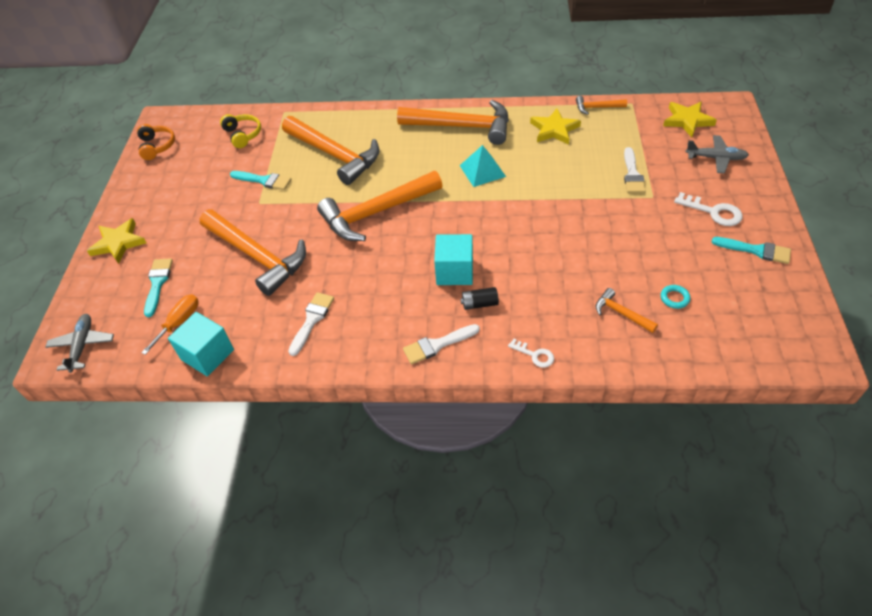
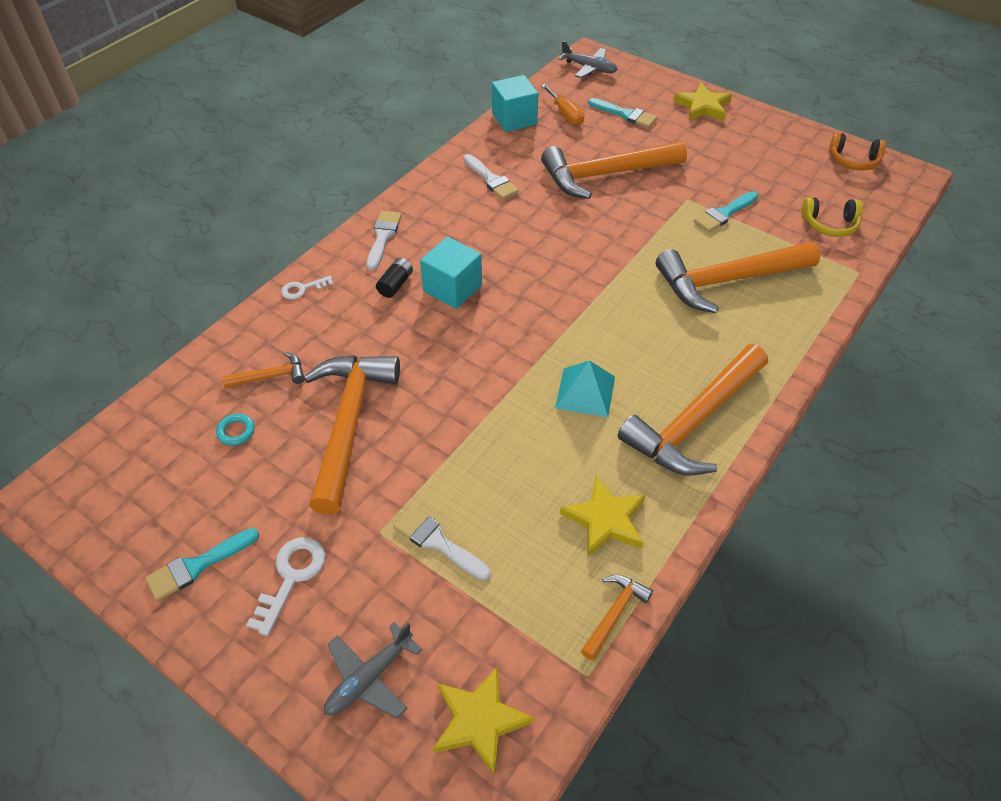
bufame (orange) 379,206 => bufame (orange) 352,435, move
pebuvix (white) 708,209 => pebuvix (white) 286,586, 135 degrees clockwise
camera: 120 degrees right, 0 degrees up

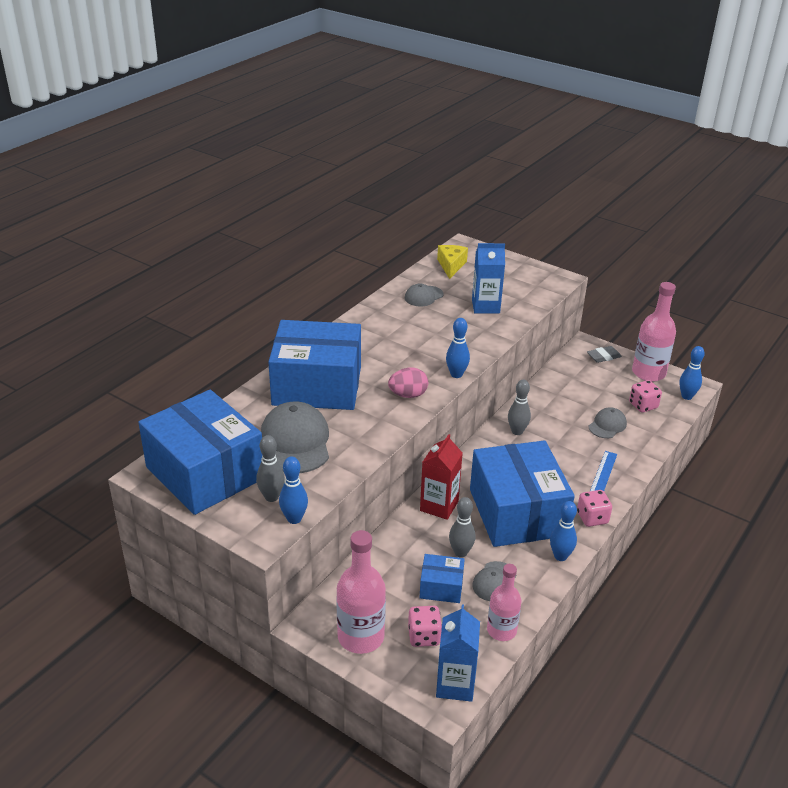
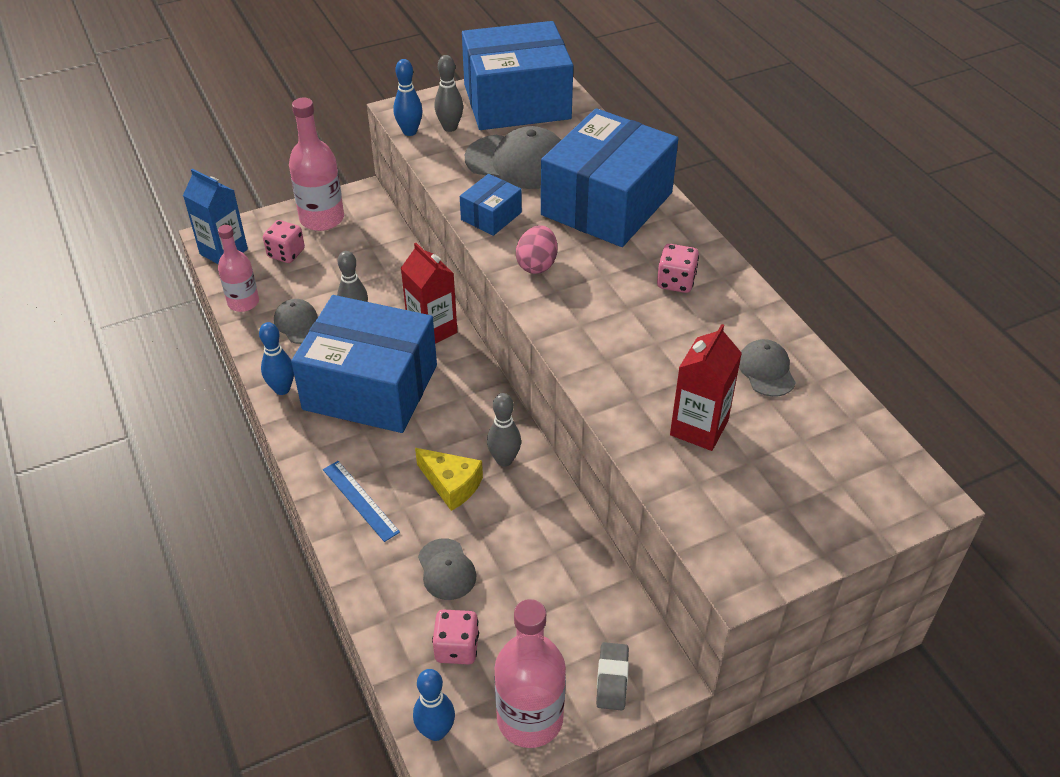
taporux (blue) 458,348 => nothing
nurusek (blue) 442,578 => nurusek (blue) 491,205, move
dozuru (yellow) 452,262 => dozuru (yellow) 449,479, move
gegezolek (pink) 594,508 => gegezolek (pink) 678,268, move
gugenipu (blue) 488,278 => gugenipu (red) 706,387
camera: 120 degrees right, 10 degrees up

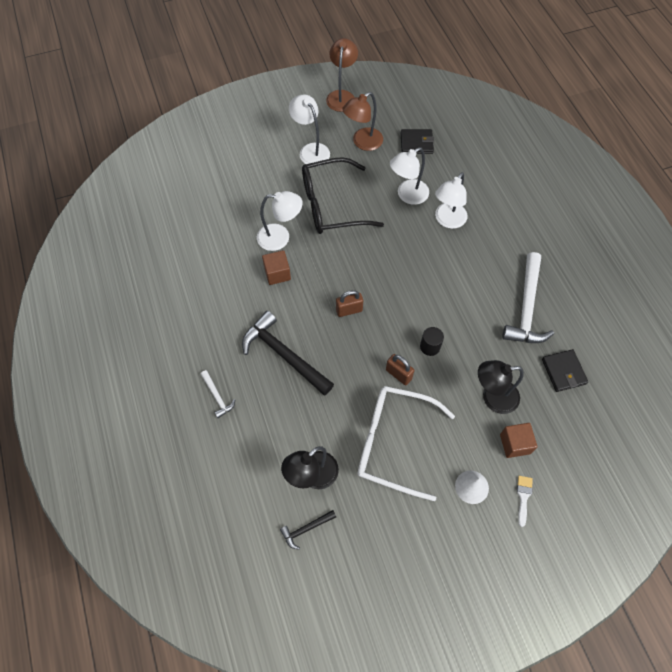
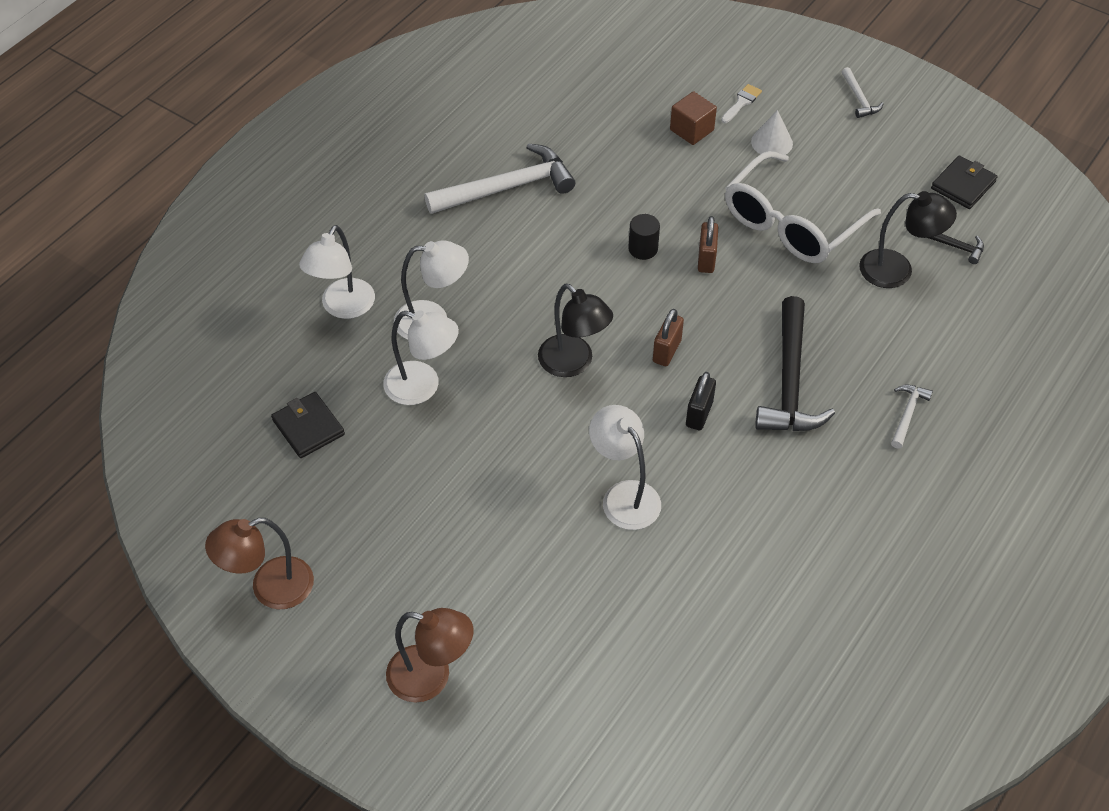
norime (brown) 276,267 => nothing
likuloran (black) 343,195 => nothing
nothing => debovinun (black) 701,401
nothing => bufame (white) 863,92
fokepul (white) 309,130 => fokepul (white) 337,272, move
fokepul (brown) 362,121 => fokepul (brown) 429,655, move
fokepul (black) 501,387 => fokepul (black) 575,330, move
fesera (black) 565,370 => fesera (black) 964,182, move
debovinun (brown) 349,303 => debovinun (brown) 668,337, 75 degrees clockwise
likuloran (white) 406,443 => likuloran (white) 803,207, 60 degrees clockwise
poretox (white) 525,501 => poretox (white) 741,103, 150 degrees clockwise
camera: 125 degrees left, 10 degrees down

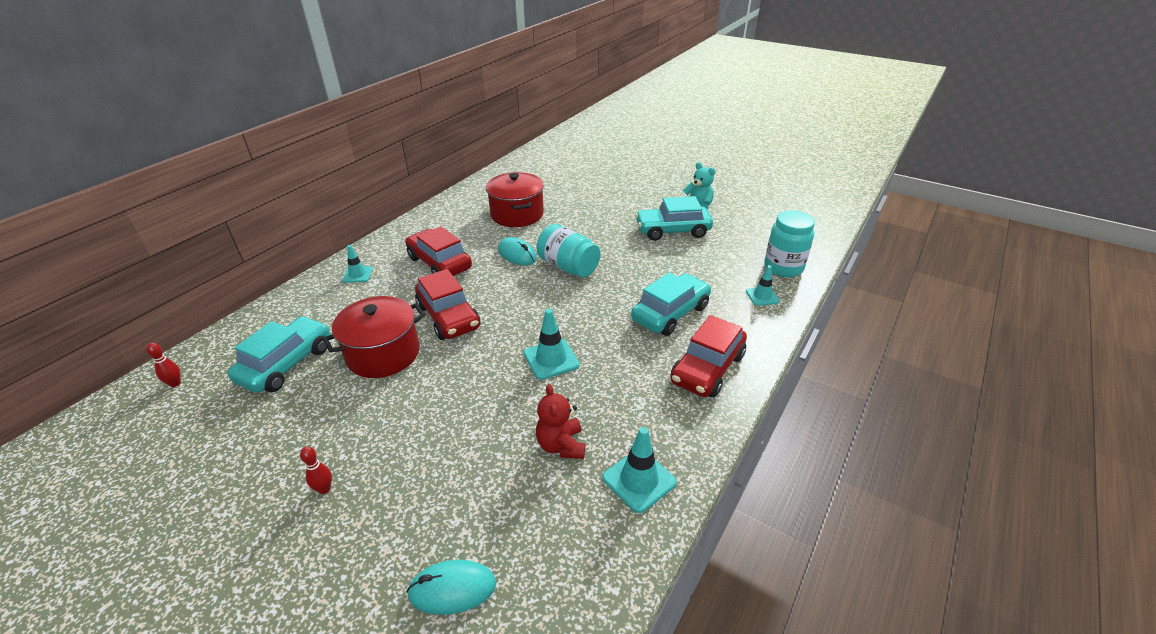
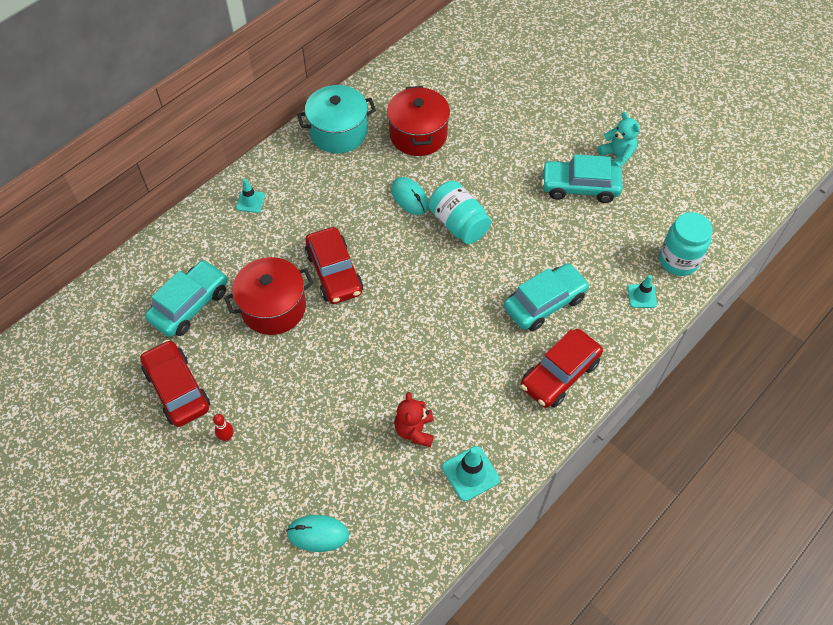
taporux (red) 163,365 => nothing
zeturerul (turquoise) 552,344 => nothing
nothing => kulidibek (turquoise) 336,119
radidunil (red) 438,251 => radidunil (red) 175,383, move
camera: 10 degrees right, 20 degrees up

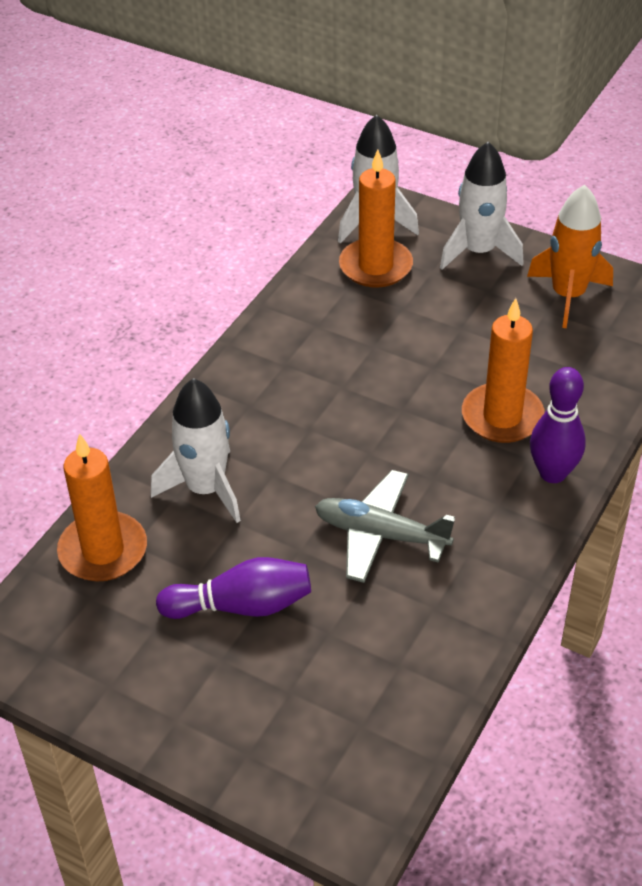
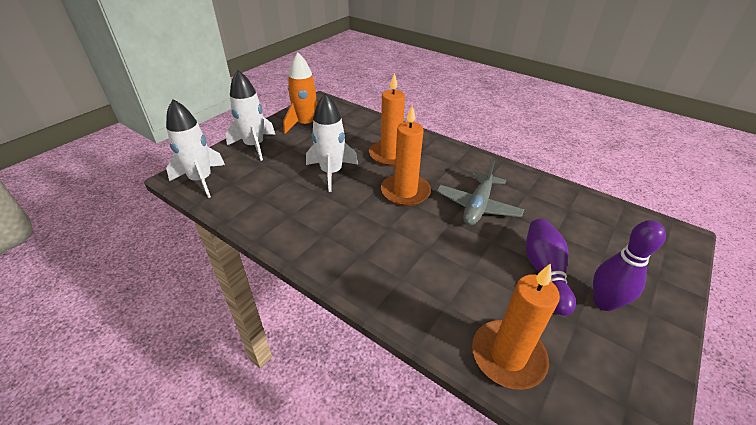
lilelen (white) 196,450 => lilelen (white) 332,142, move
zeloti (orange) 376,219 => zeloti (orange) 406,155, move
taporux (purple) 558,425 => taporux (purple) 629,265, move
camera: 85 degrees left, 5 degrees down

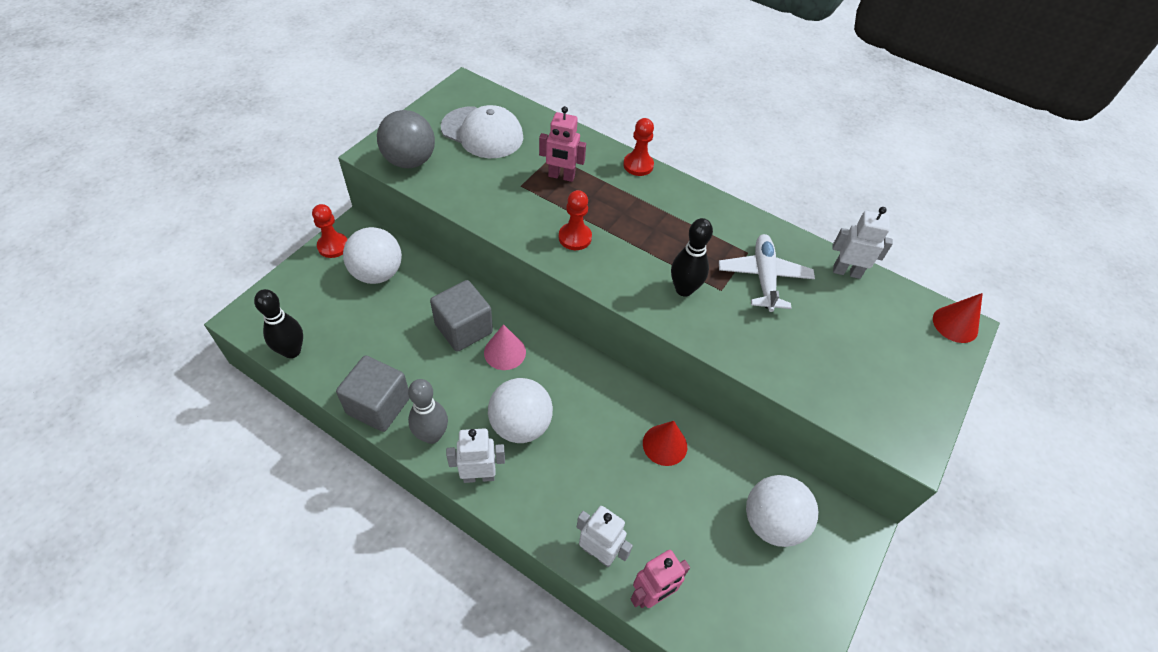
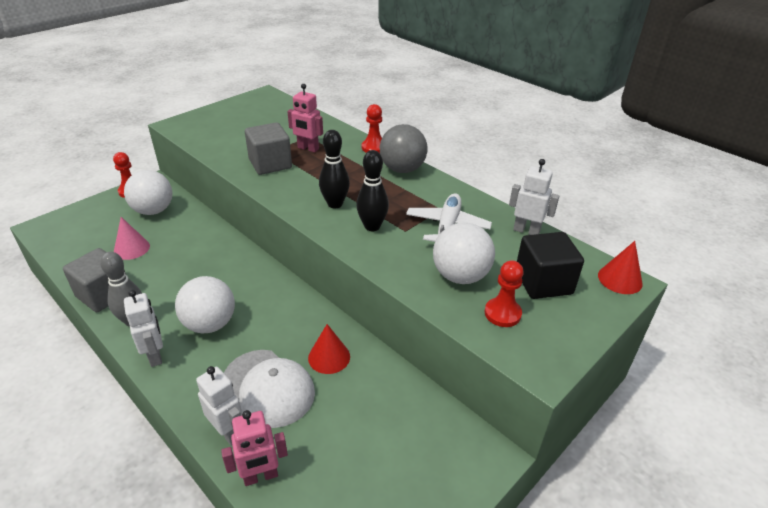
nothing => norime (black) 550,265
taporux (black) 278,323 => taporux (black) 334,169, move
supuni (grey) 406,139 => supuni (grey) 403,148, move
norime (grey) 461,316 => norime (grey) 268,148, move
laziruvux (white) 482,131 => laziruvux (white) 269,389, move
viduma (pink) 505,347 => viduma (pink) 132,238, move
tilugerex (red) 575,220 => tilugerex (red) 504,293, move
supuni (white) 782,511 => supuni (white) 464,253, move
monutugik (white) 475,455 => monutugik (white) 143,328, 60 degrees clockwise
camera: 15 degrees right, 15 degrees down

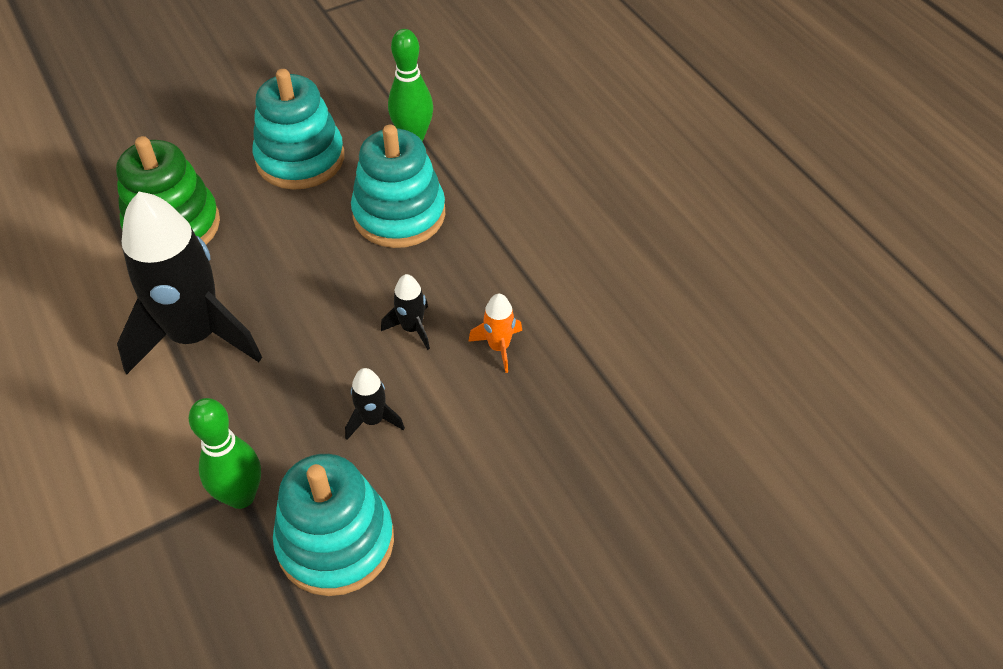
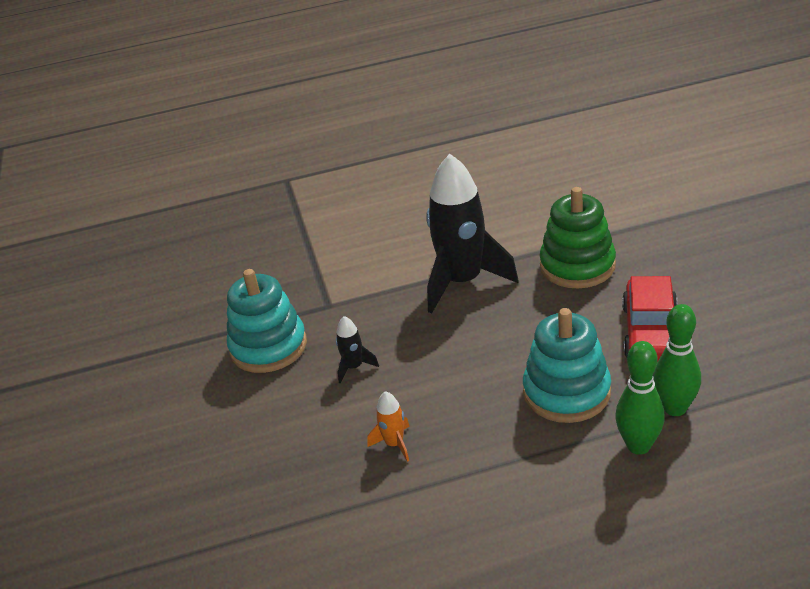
lilelen (black) 405,312 => nothing
taporux (green) 225,453 => taporux (green) 640,398, move
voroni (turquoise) 298,129 => radidunil (red) 649,318
camera: 110 degrees right, 15 degrees down

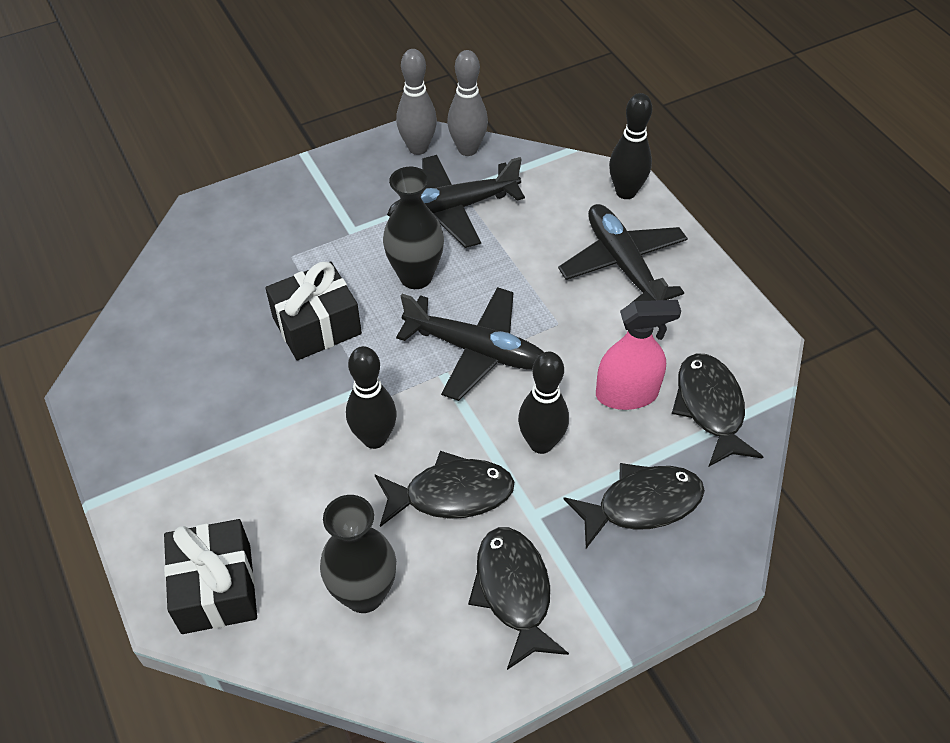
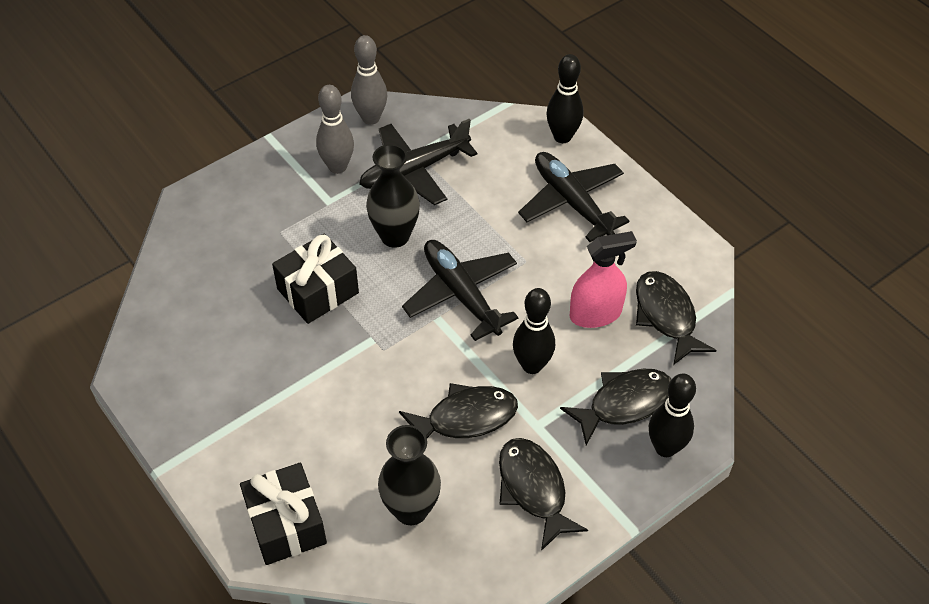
taporux (black) 371,397 => taporux (black) 672,415, move
taporux (grey) 467,103 => taporux (grey) 335,129, move
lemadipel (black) 470,344 => lemadipel (black) 460,290, 135 degrees counterclockwise
camera: 10 degrees left, 0 degrees up

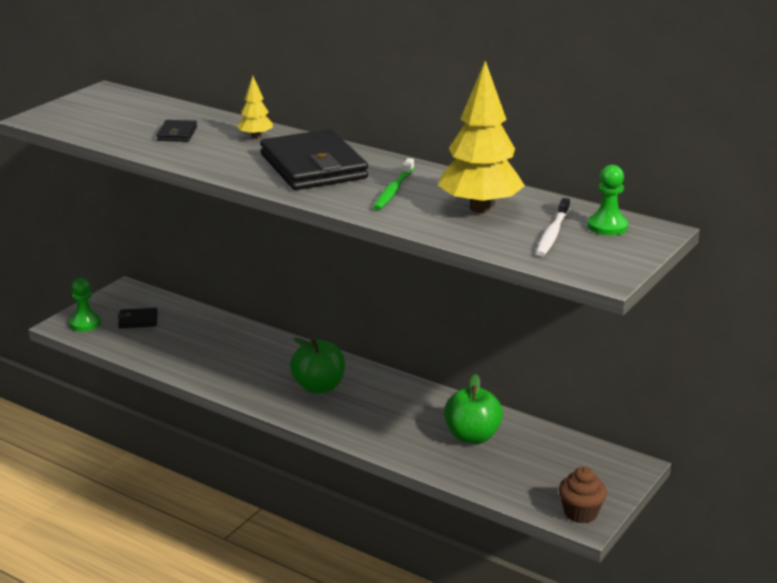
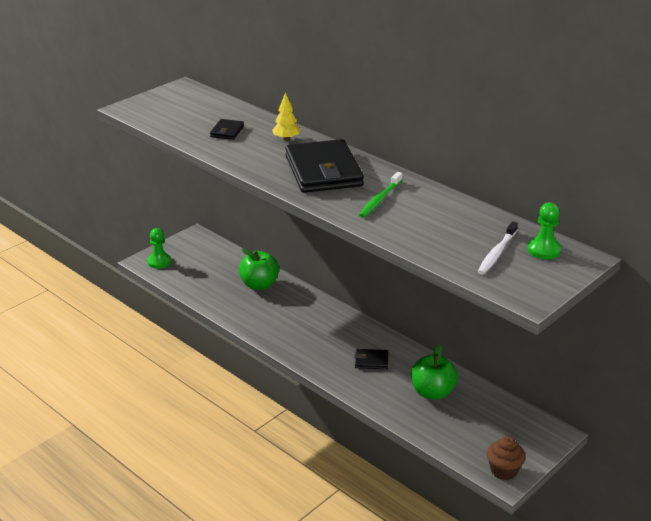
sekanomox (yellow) 481,137 => nothing
fesera (black) 138,318 => fesera (black) 371,359, move
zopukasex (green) 317,366 => zopukasex (green) 259,269, move
camera: 10 degrees right, 5 degrees up

